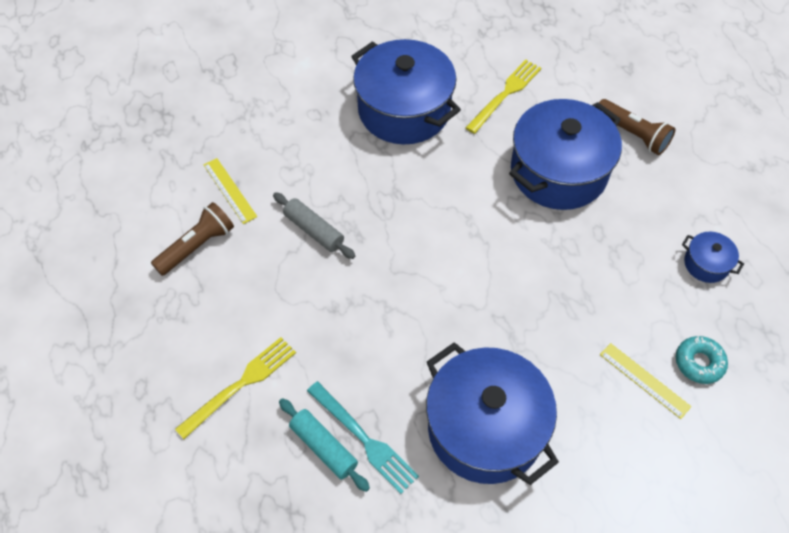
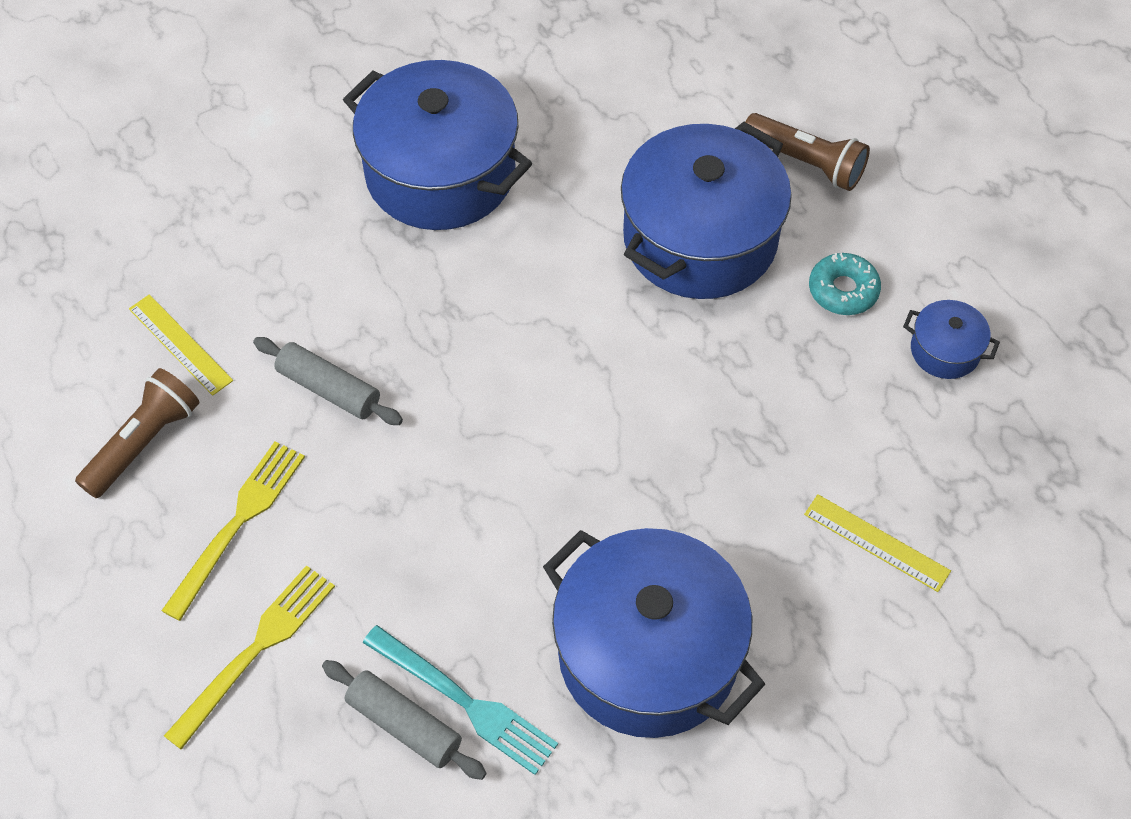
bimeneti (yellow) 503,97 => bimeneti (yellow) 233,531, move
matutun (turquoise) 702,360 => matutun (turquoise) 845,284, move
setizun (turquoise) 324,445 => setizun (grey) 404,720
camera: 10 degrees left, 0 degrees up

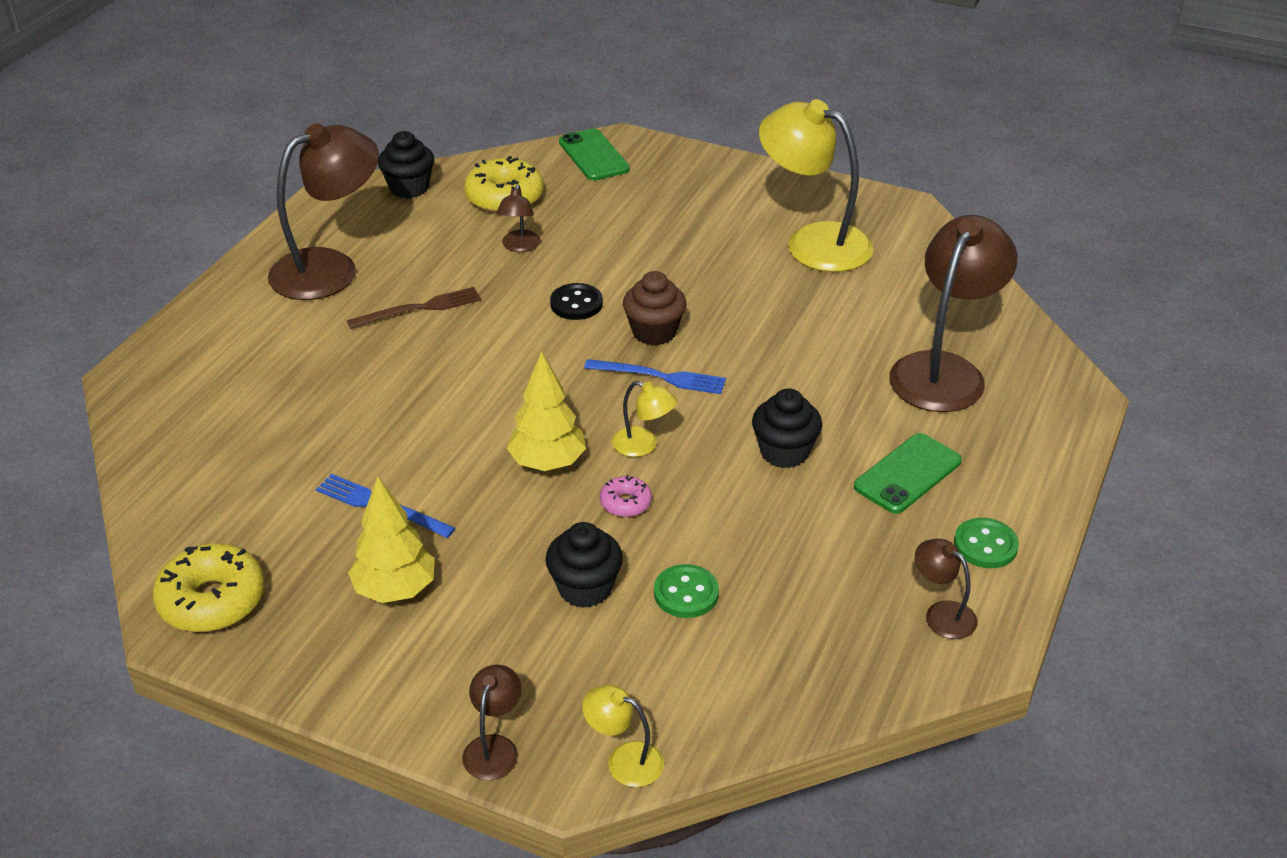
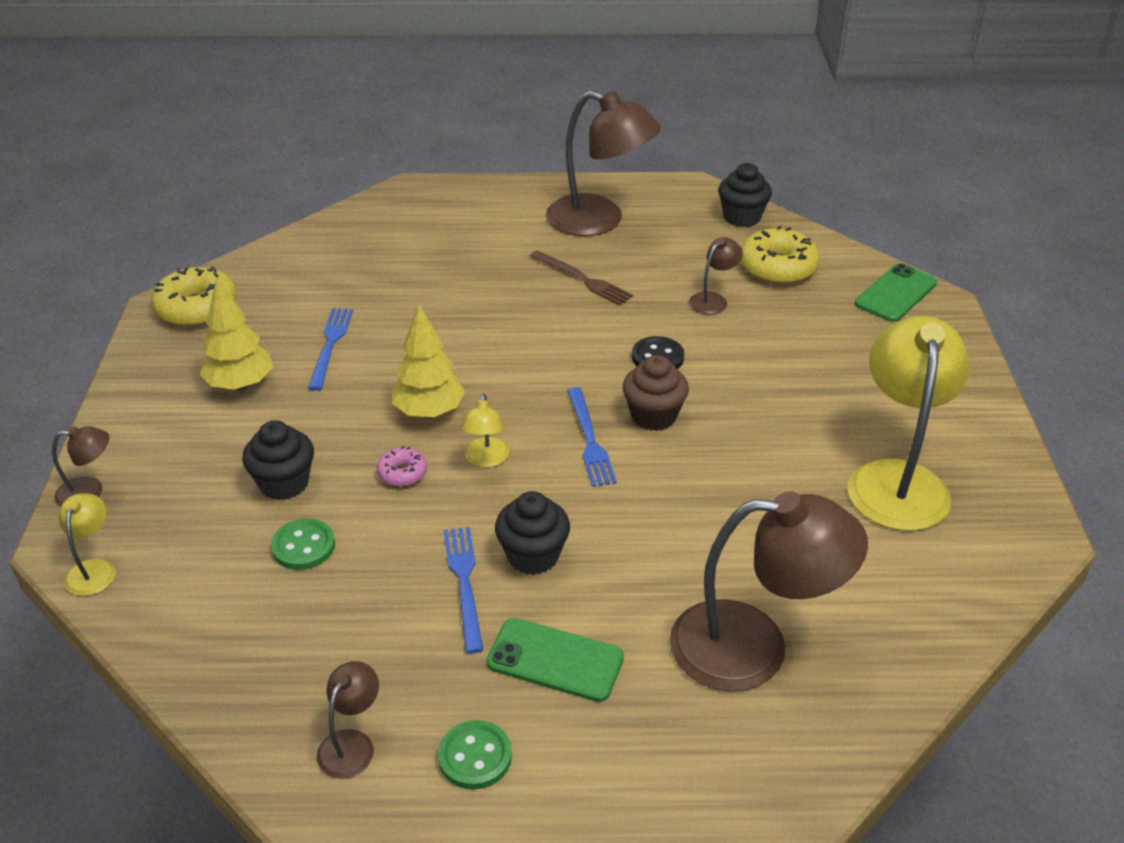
nothing => bimeneti (blue) 463,590
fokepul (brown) 519,218 => fokepul (brown) 716,275, 150 degrees clockwise
camera: 65 degrees right, 0 degrees up

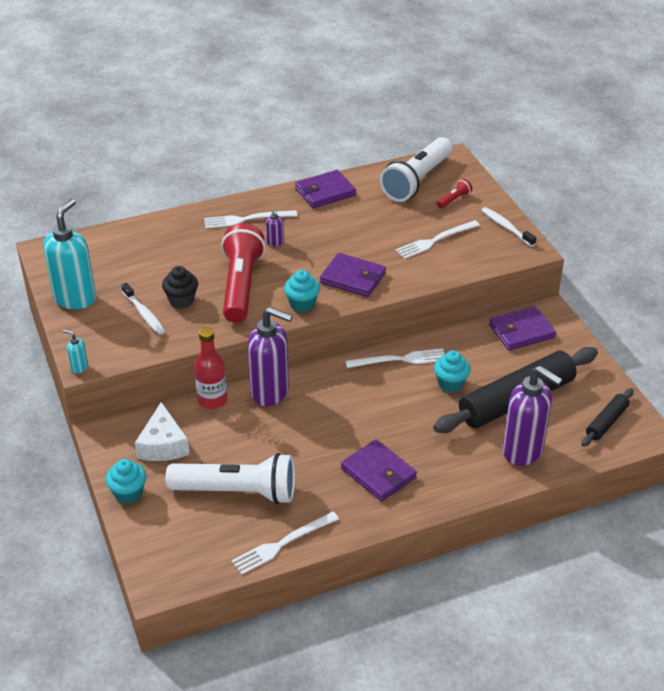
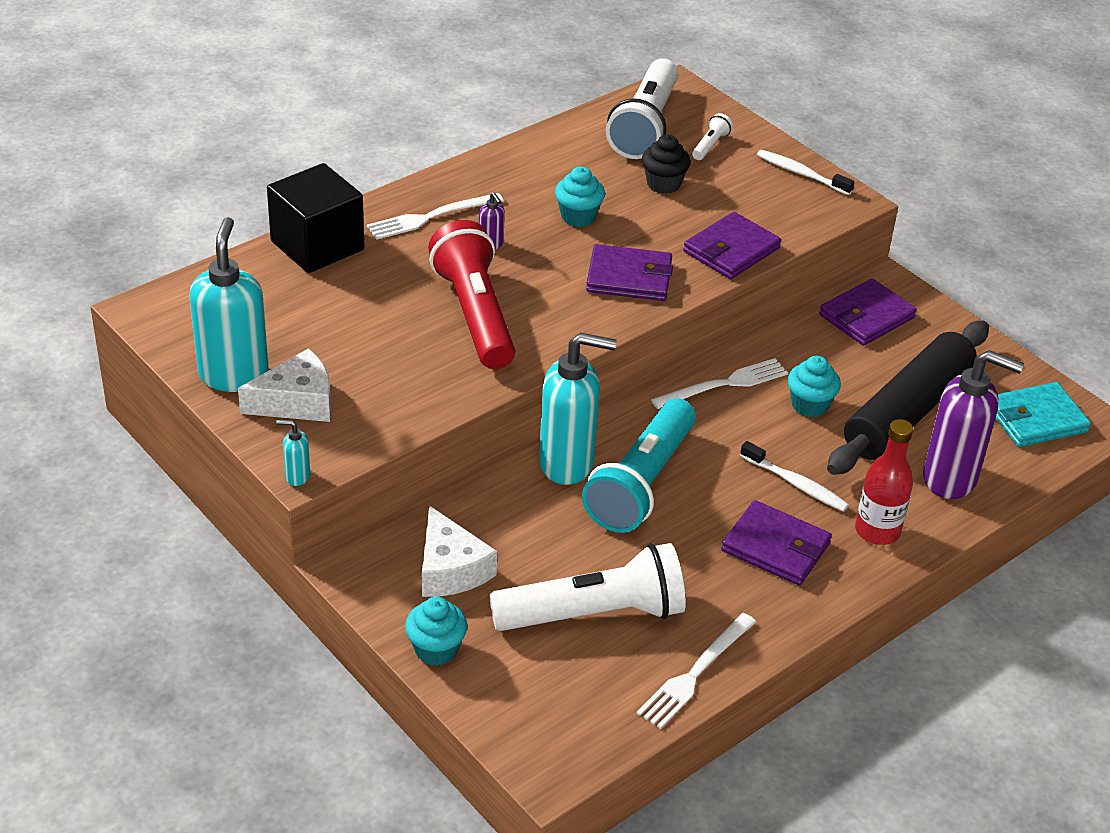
bimeneti (white) 437,239 => nothing
nothing => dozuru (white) 284,385
nothing => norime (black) 315,218
nothing => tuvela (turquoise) 639,465
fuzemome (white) 143,309 => fuzemome (white) 794,476, move
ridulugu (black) 180,287 => ridulugu (black) 666,164, move
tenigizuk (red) 211,368 => tenigizuk (red) 884,482, move
ridulugu (turquoise) 302,291 => ridulugu (turquoise) 580,196, move
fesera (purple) 325,189 => fesera (purple) 732,245, move
setizun (black) 607,417 => fesera (turquoise) 1043,414
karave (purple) 270,356 => karave (turquoise) 578,409
tuvela (red) 454,193 => tuvela (white) 712,136
camera: 20 degrees left, 0 degrees up

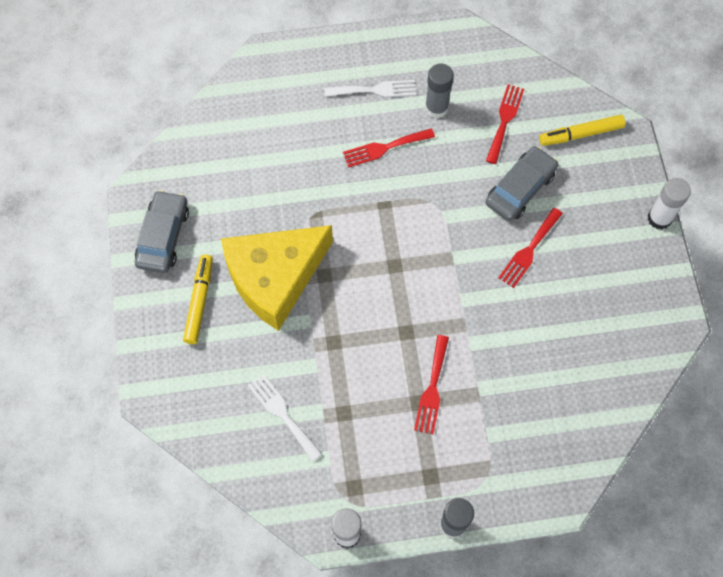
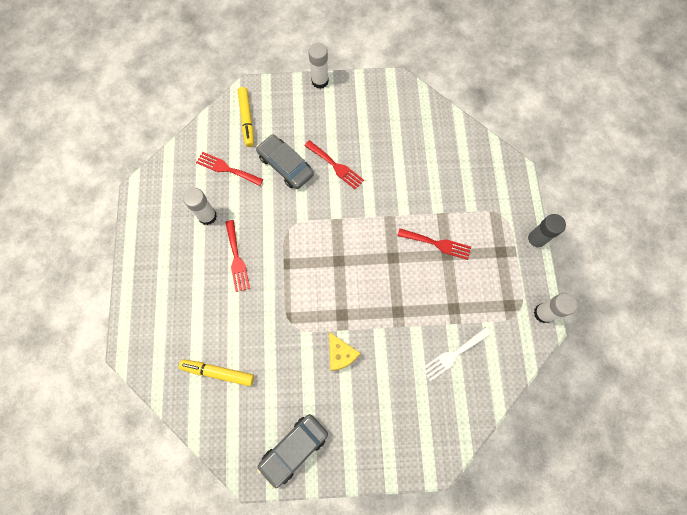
bimeneti (white) 370,88 => nothing
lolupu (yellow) 198,299 => lolupu (yellow) 216,372, move
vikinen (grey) 439,91 => vikinen (white) 200,206
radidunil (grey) 162,231 => radidunil (grey) 292,451, 60 degrees counterclockwise
dozuru (yellow) 277,278 => dozuru (yellow) 344,351, x0.42
camera: 85 degrees left, 5 degrees up

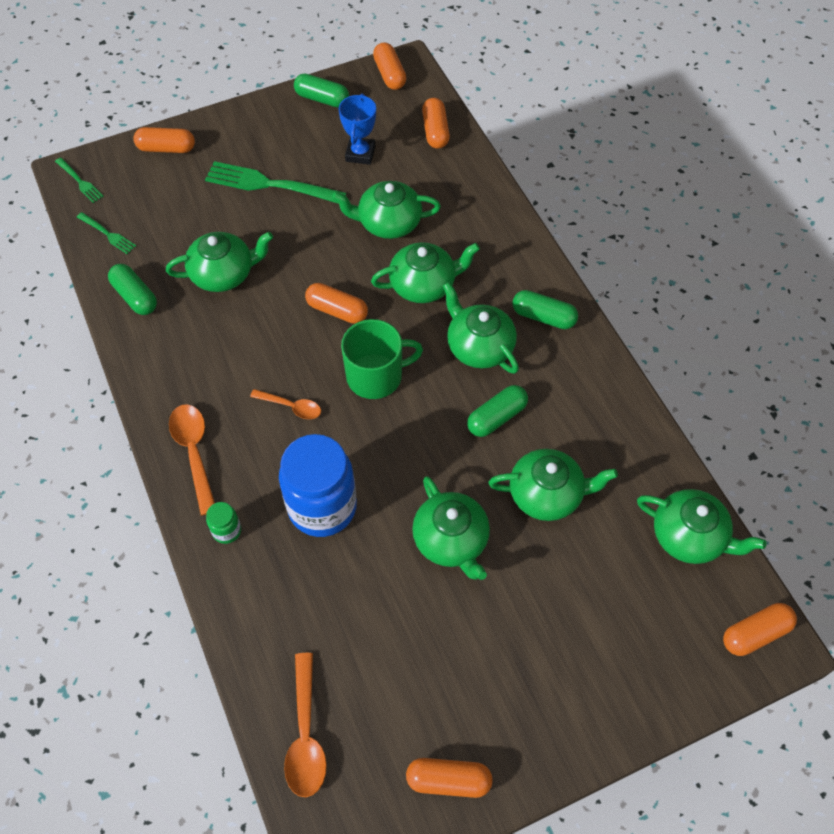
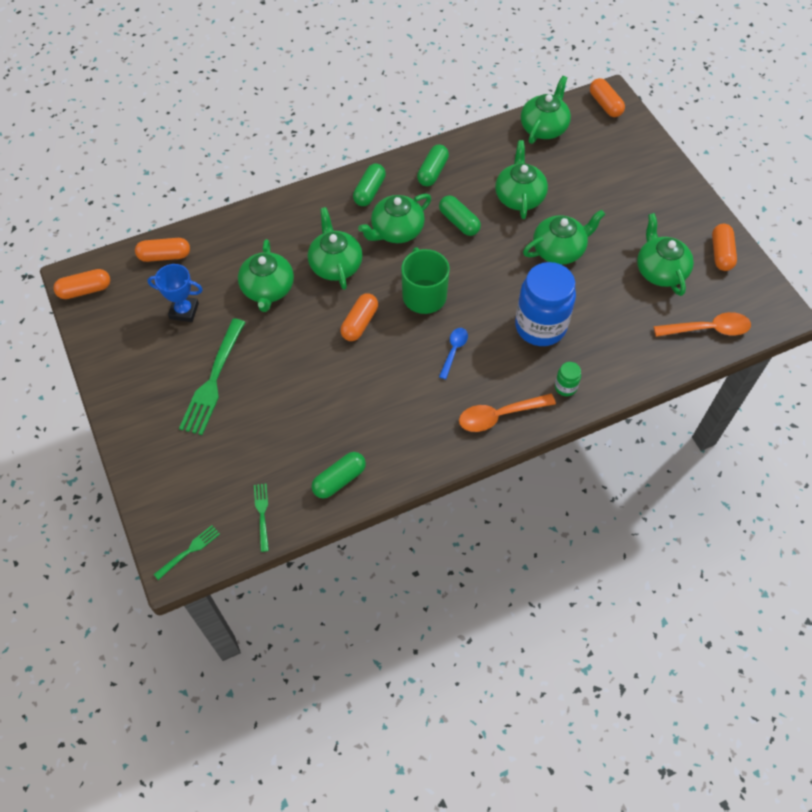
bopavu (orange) 164,140 => nothing
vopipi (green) 219,262 => vopipi (green) 665,254, move
bopavu (green) 321,90 => bopavu (green) 433,165, move
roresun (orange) 285,404 => roresun (blue) 453,353
bimeneti (green) 106,233 => bimeneti (green) 261,518, 45 degrees counterclockwise
camera: 90 degrees left, 0 degrees up

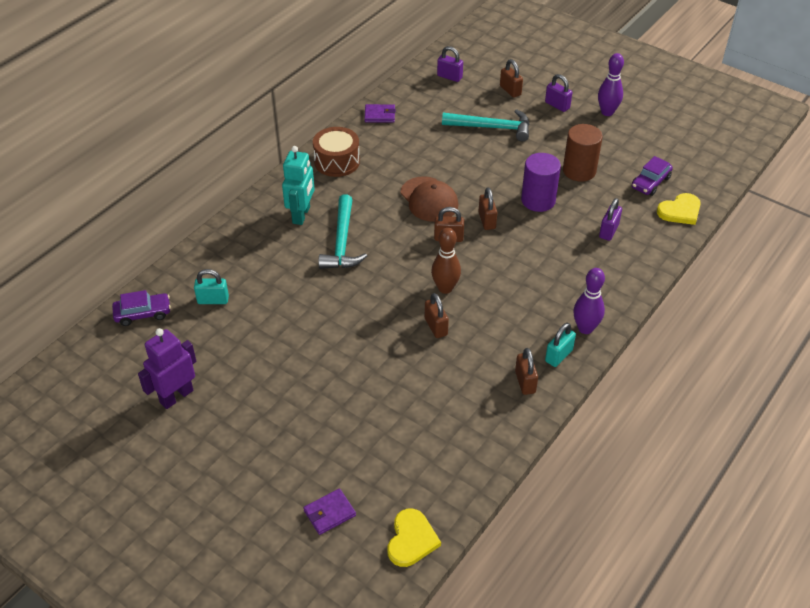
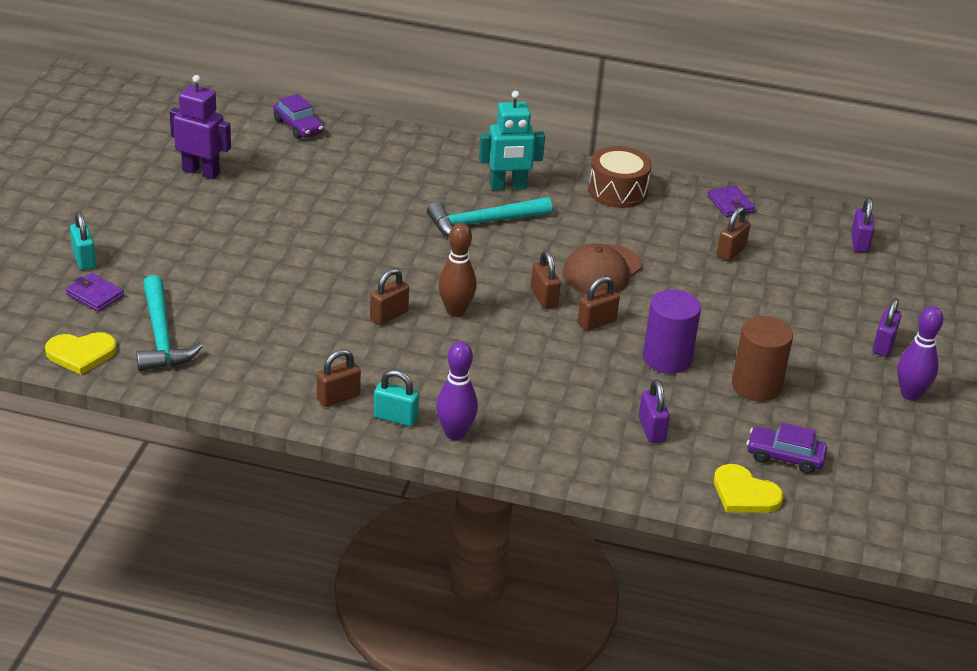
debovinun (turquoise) 211,286 => debovinun (turquoise) 83,241, move
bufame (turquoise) 486,125 => bufame (turquoise) 169,323, move
debovinun (brown) 511,78 => debovinun (brown) 734,234, move
debovinun (purple) 610,219 => debovinun (purple) 654,411, 75 degrees clockwise
camera: 65 degrees right, 10 degrees down

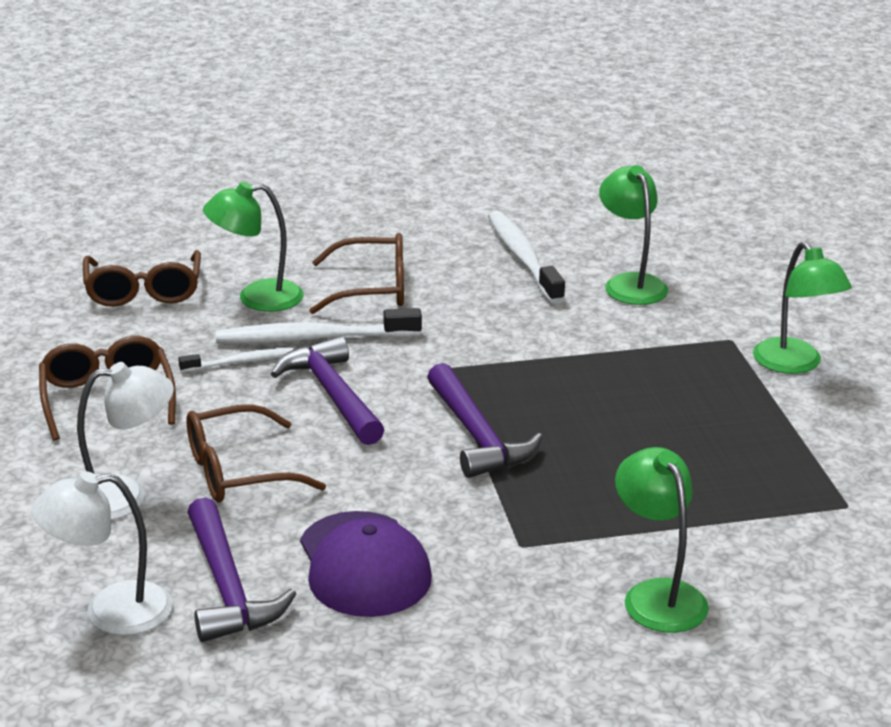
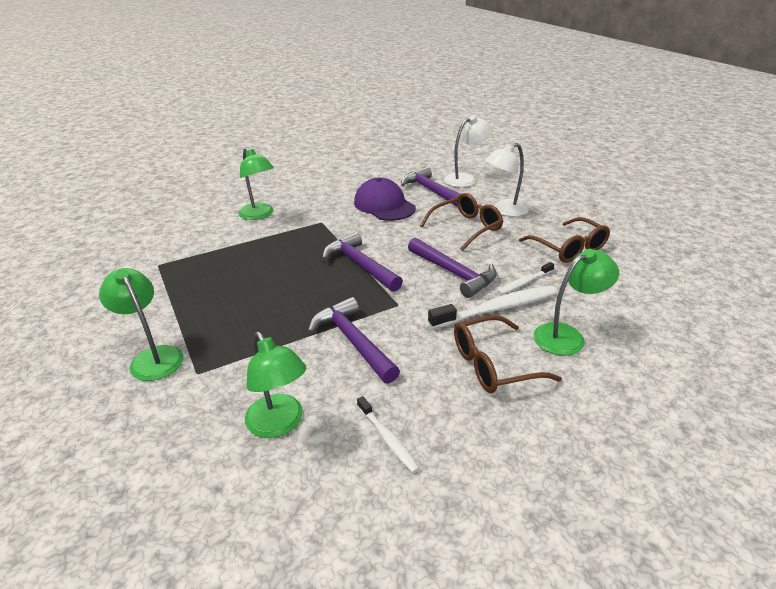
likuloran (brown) 142,278 => nothing
nothing => bufame (purple) 354,340
fuzemome (white) 526,257 => fuzemome (white) 388,434, x0.55
camera: 165 degrees right, 5 degrees up

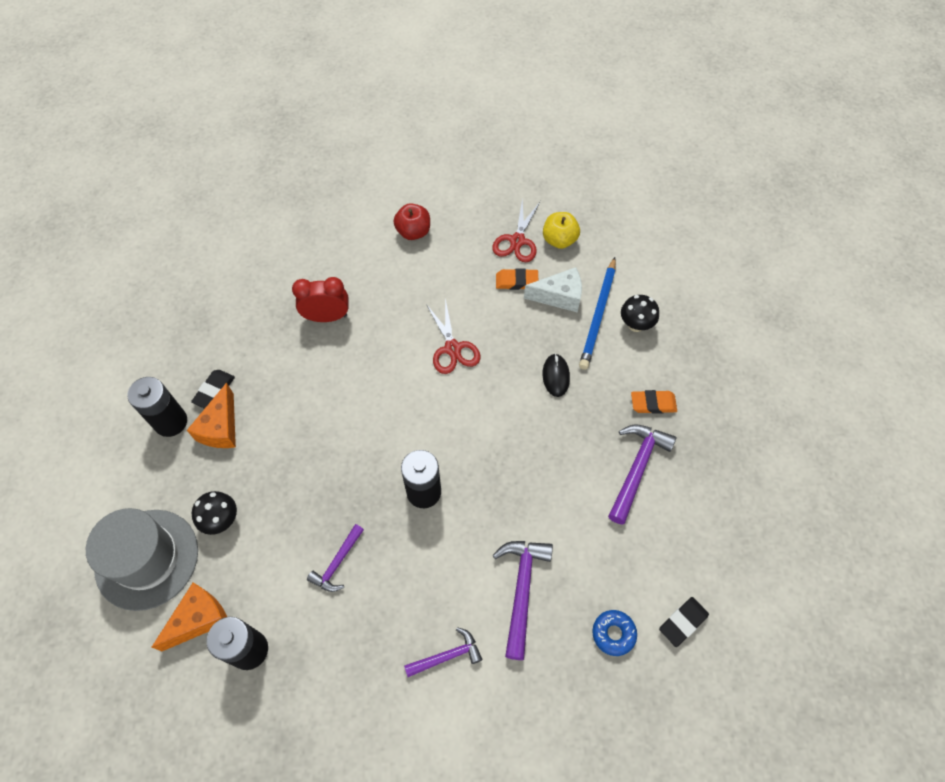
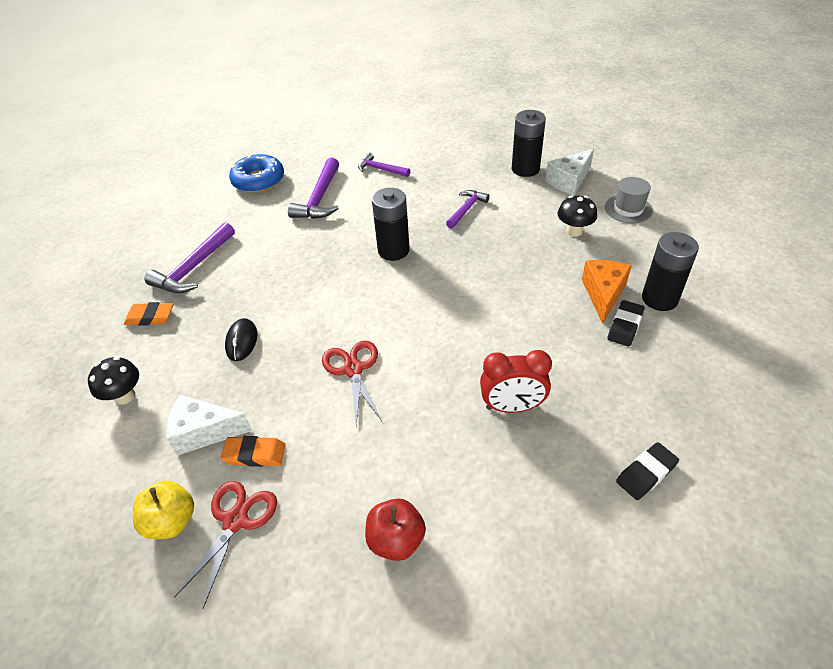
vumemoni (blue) 597,313 => nothing
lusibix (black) 684,622 => lusibix (black) 647,471, move
dozuru (orange) 189,617 => dozuru (white) 569,172
bufame (purple) 443,652 => bufame (purple) 384,165, 45 degrees clockwise
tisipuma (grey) 142,559 => tisipuma (grey) 629,200, x0.54
matutun (blue) 615,633 => matutun (blue) 256,173, x1.66
camera: 175 degrees left, 15 degrees down

